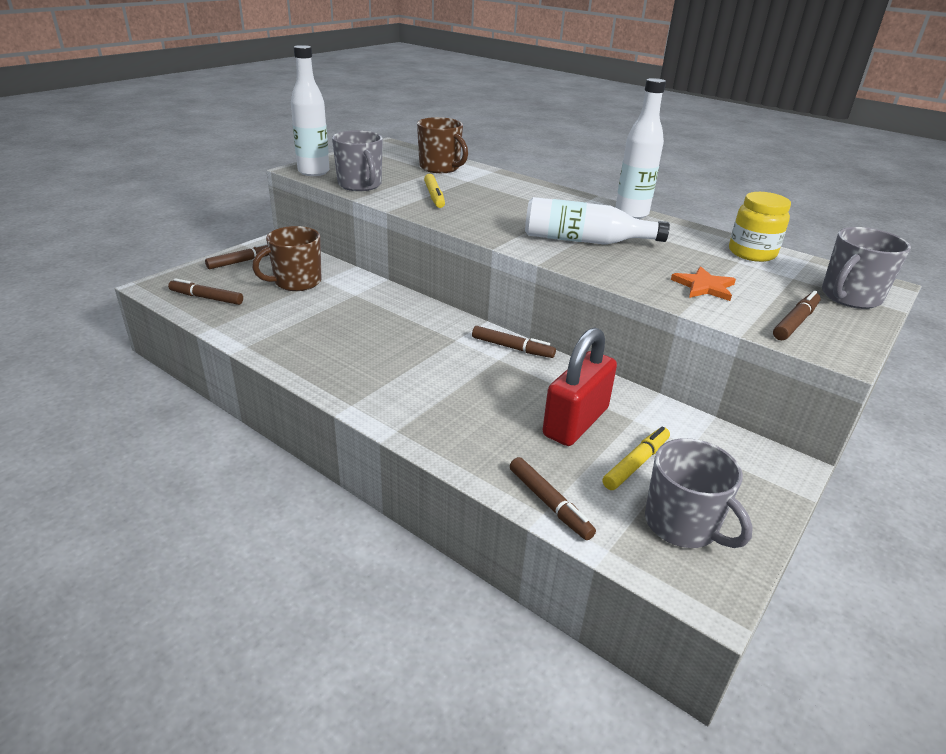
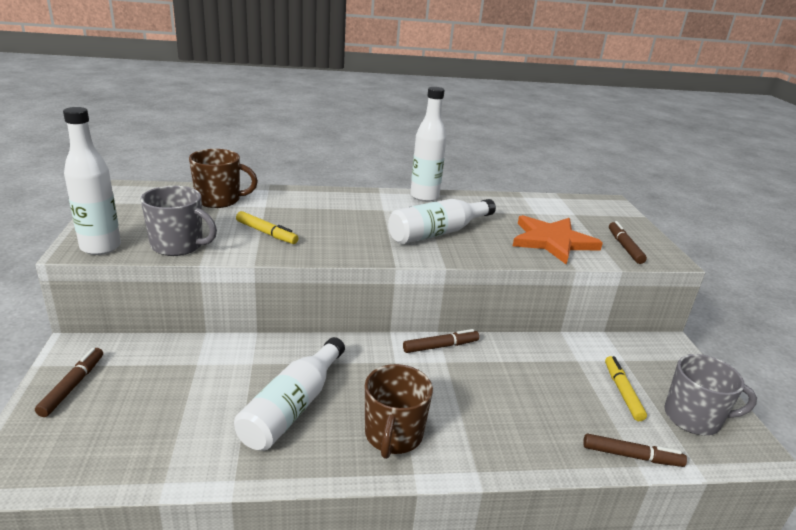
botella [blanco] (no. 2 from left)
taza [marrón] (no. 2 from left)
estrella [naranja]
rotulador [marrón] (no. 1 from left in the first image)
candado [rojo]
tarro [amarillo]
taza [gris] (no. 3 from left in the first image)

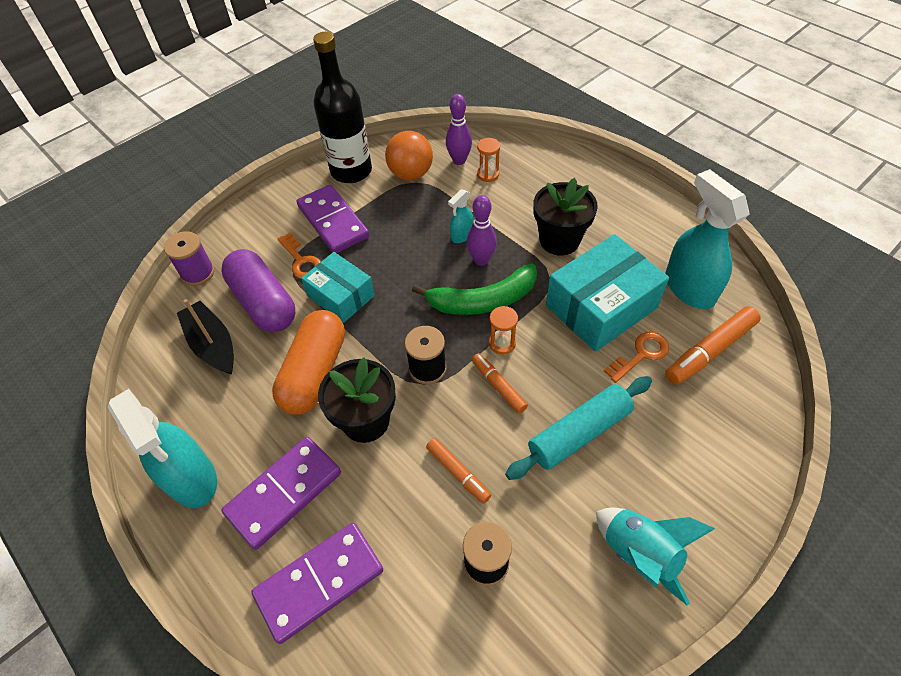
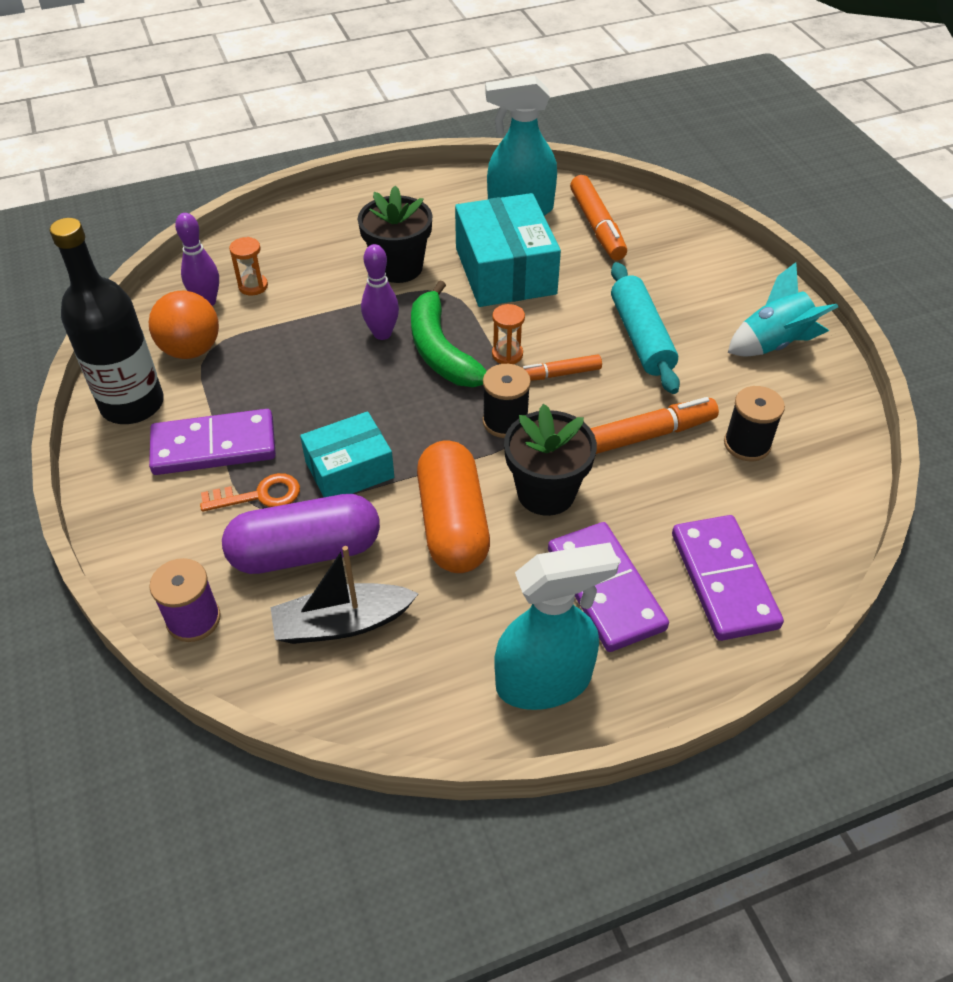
plátano [verde]
cápsula [naranja]
rotulador [naranja] (no. 3 from left)
pulverizador [turquesa] (no. 2 from left in the first image)
llave [naranja] (no. 2 from left in the first image)

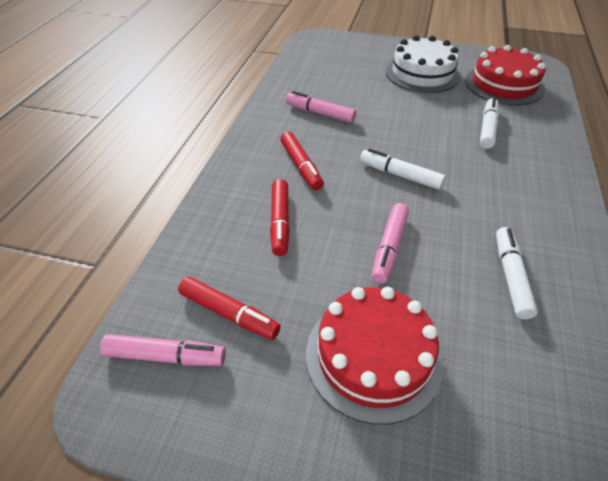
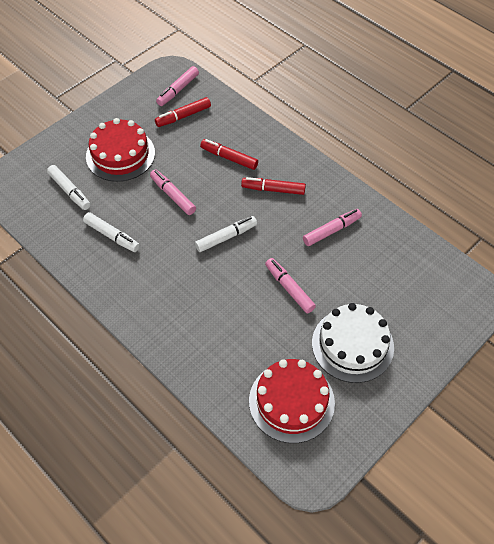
rotulador [blanco] (no. 1 from left)
rotulador [rosa] (no. 3 from left)

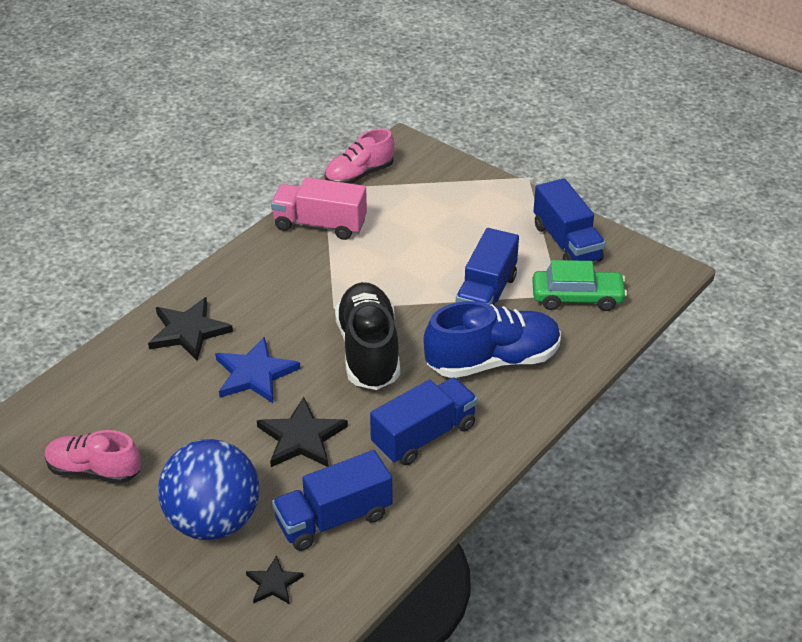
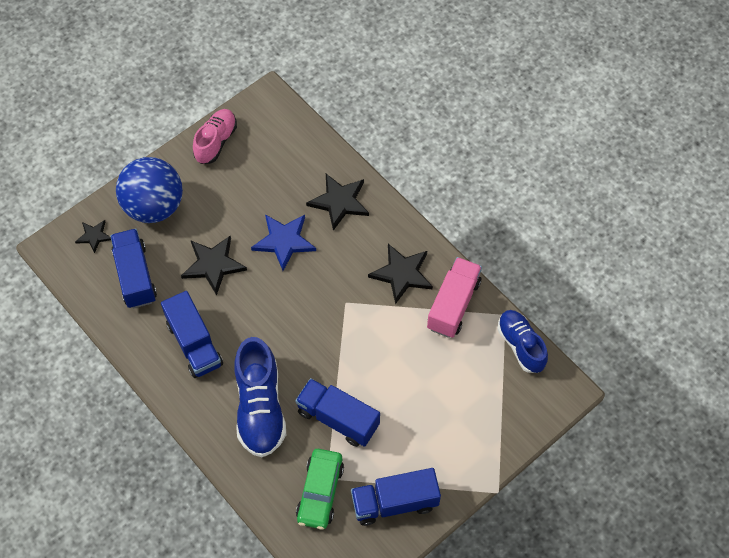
estrella [negro] (no. 4 from left)
zapato [azul] (no. 2 from left)
zapato [negro]

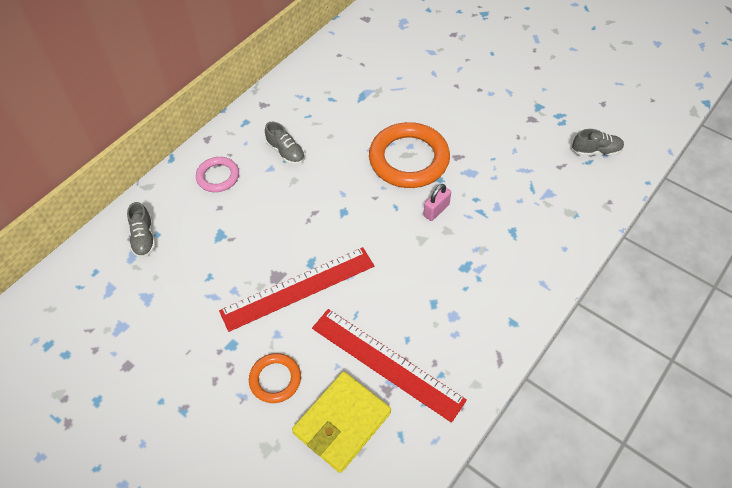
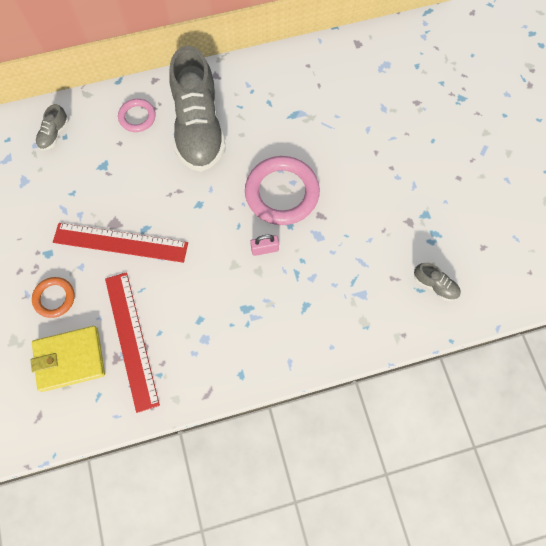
zapato [gris] (no. 2 from left)
anillo [rosa] (no. 2 from left)

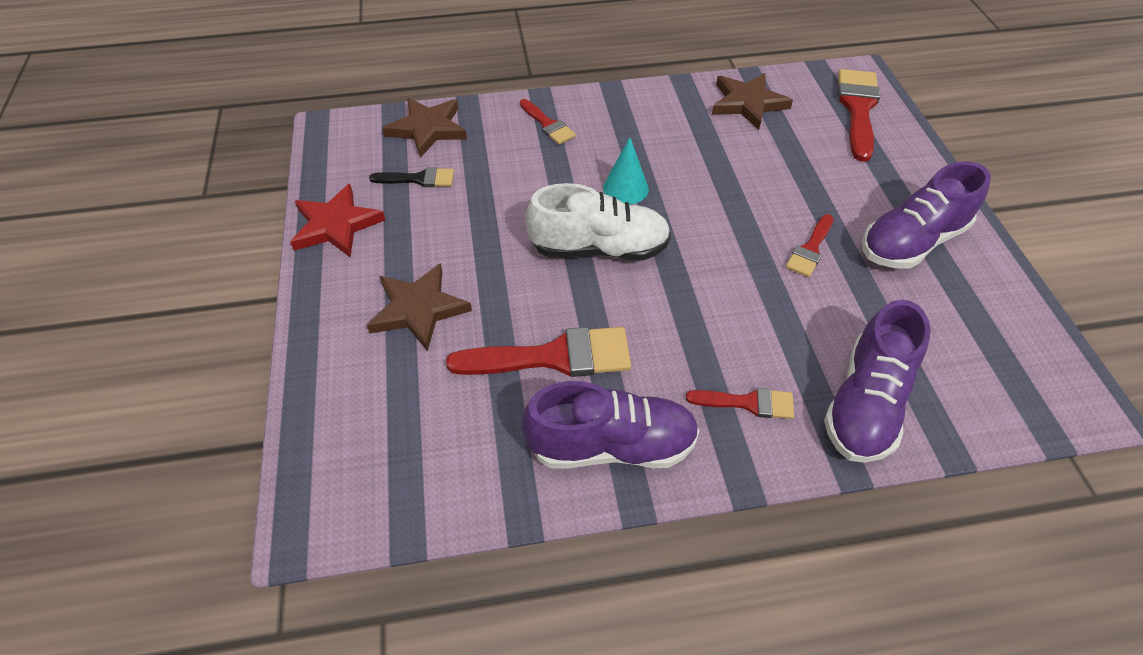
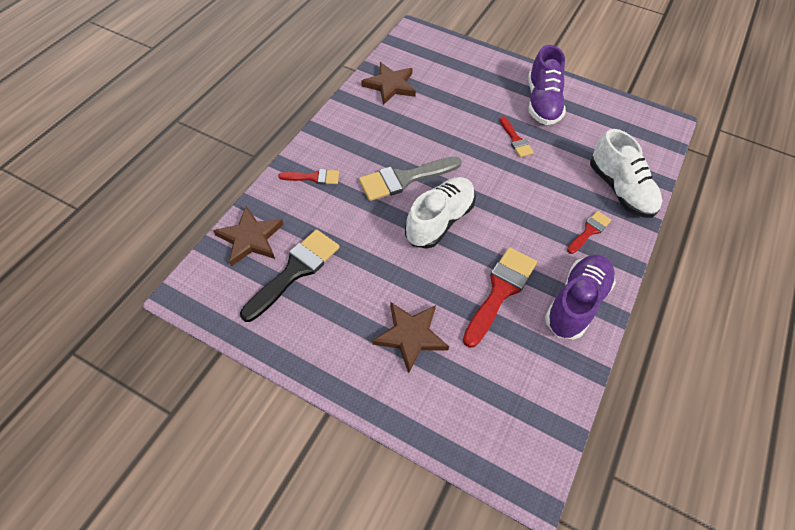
pincel [negro]
pincel [gris]
zapato [blanco] (no. 2 from left)
estrella [rojo]
pincel [rojo] (no. 5 from left in the first image)

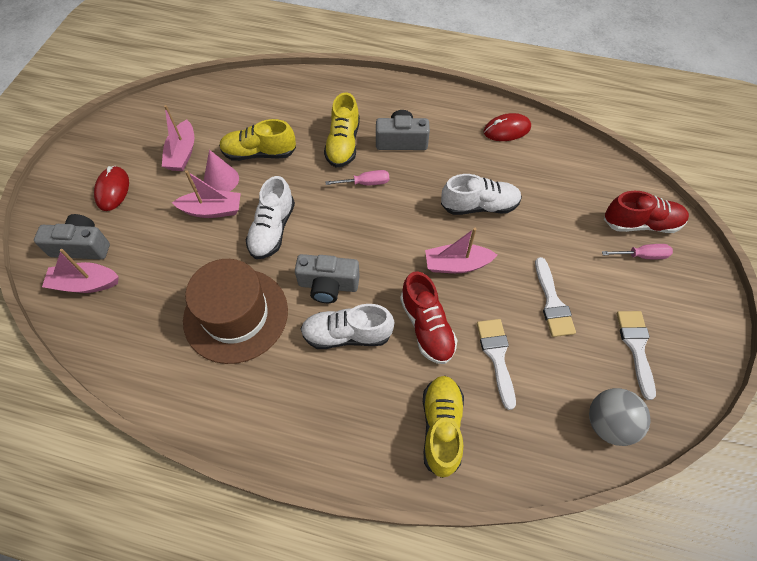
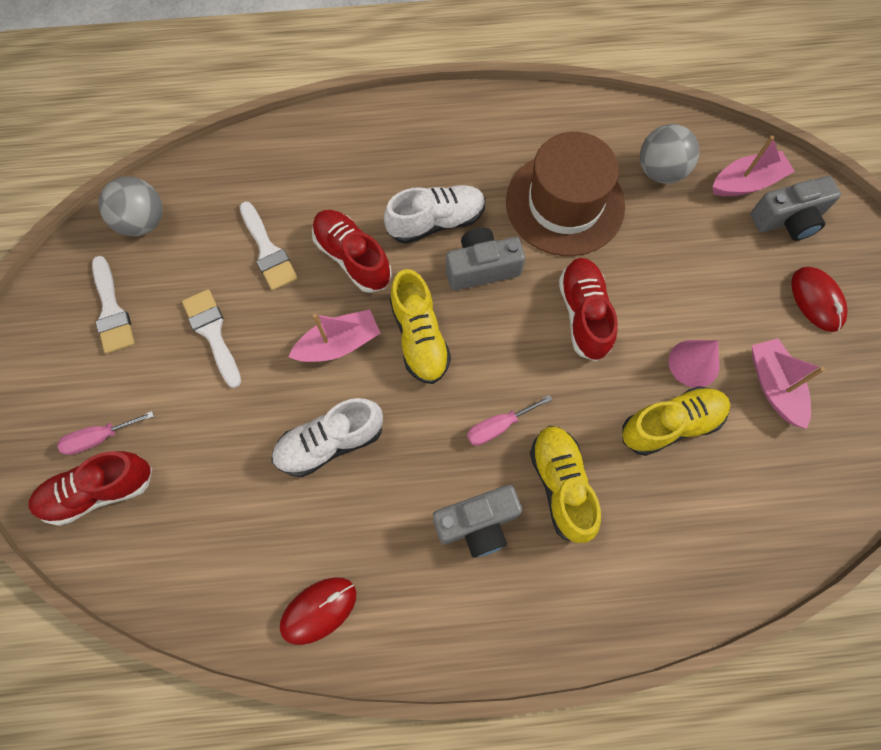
zapato [amarillo] (no. 1 from left)
zapato [rojo] (no. 3 from left)
pelota [gris] (no. 2 from left)
barco [rosa] (no. 3 from left in the first image)

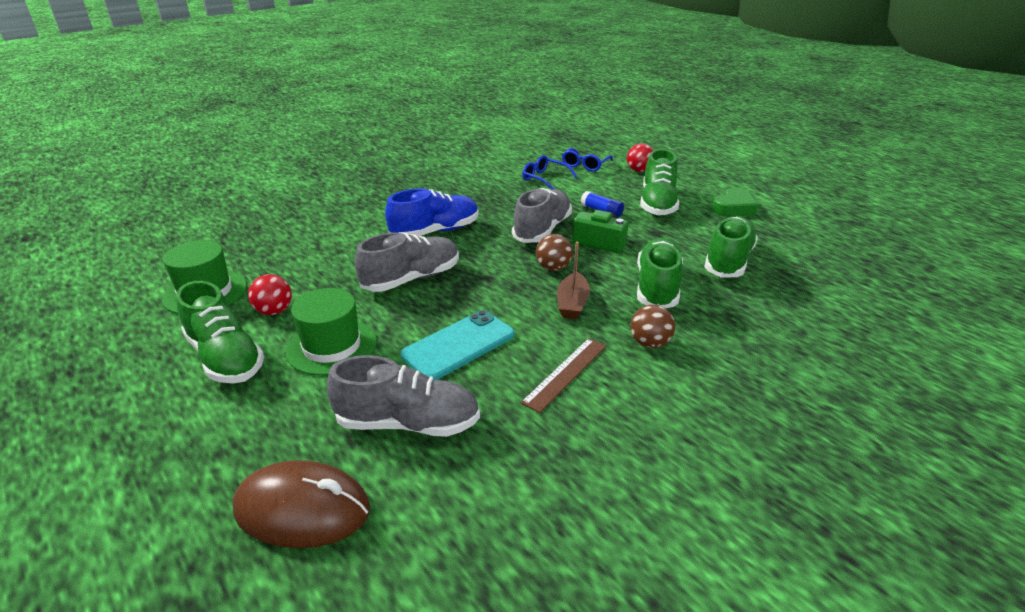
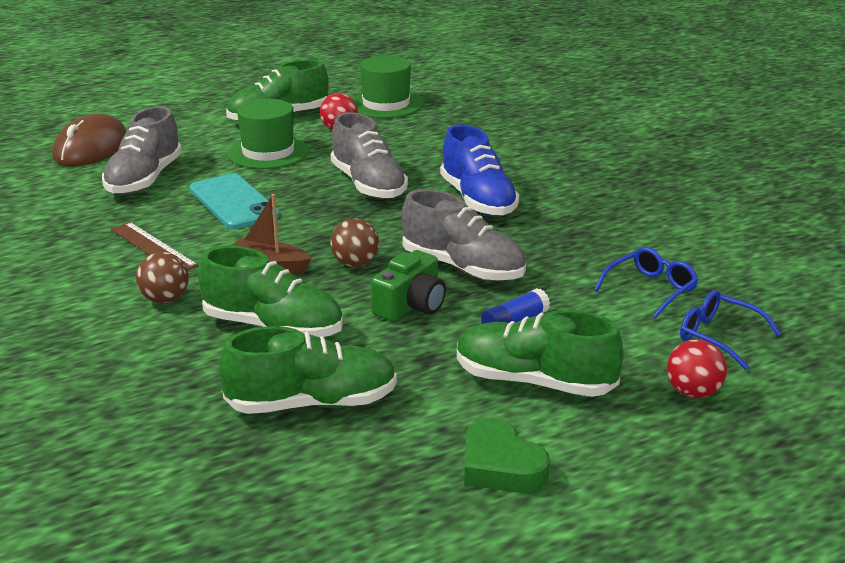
zapato [verde] (no. 3 from left)

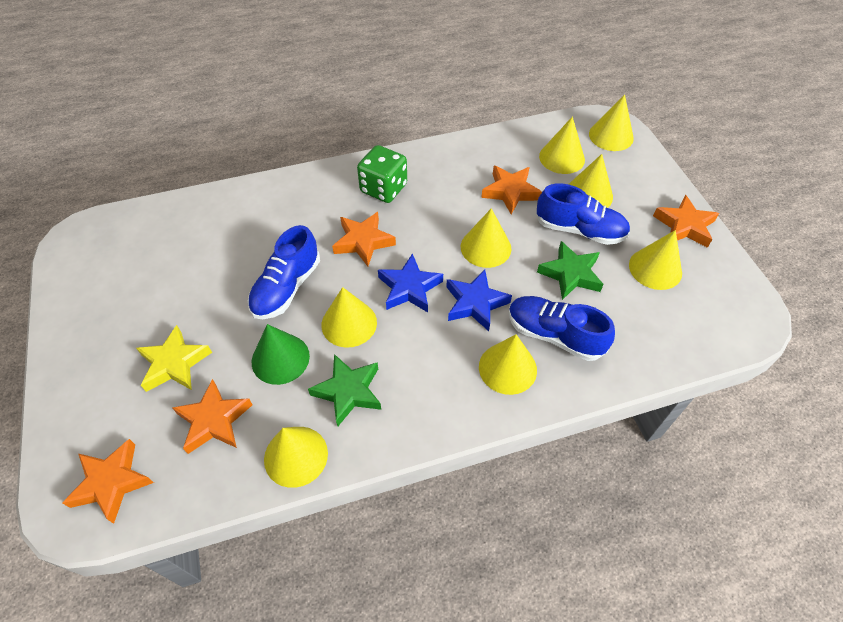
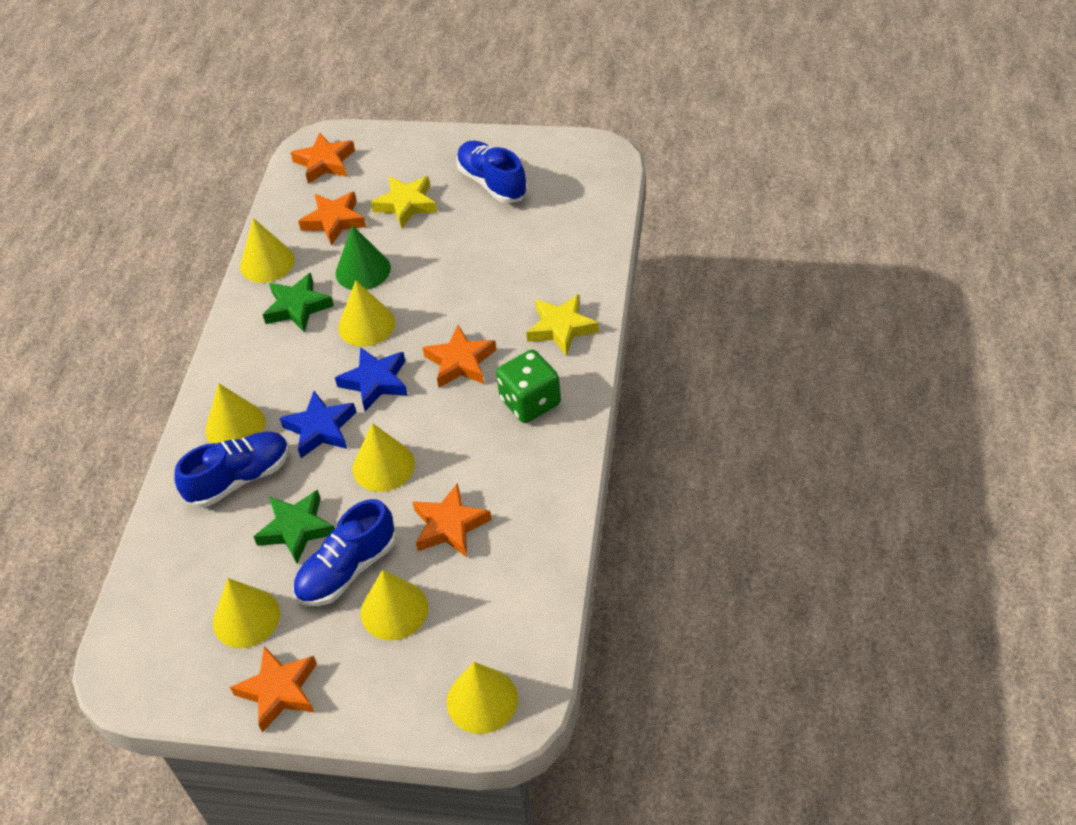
zapato [azul] (no. 3 from left)
estrella [amarillo] (no. 2 from left)
cono [amarillo] (no. 5 from left in the first image)

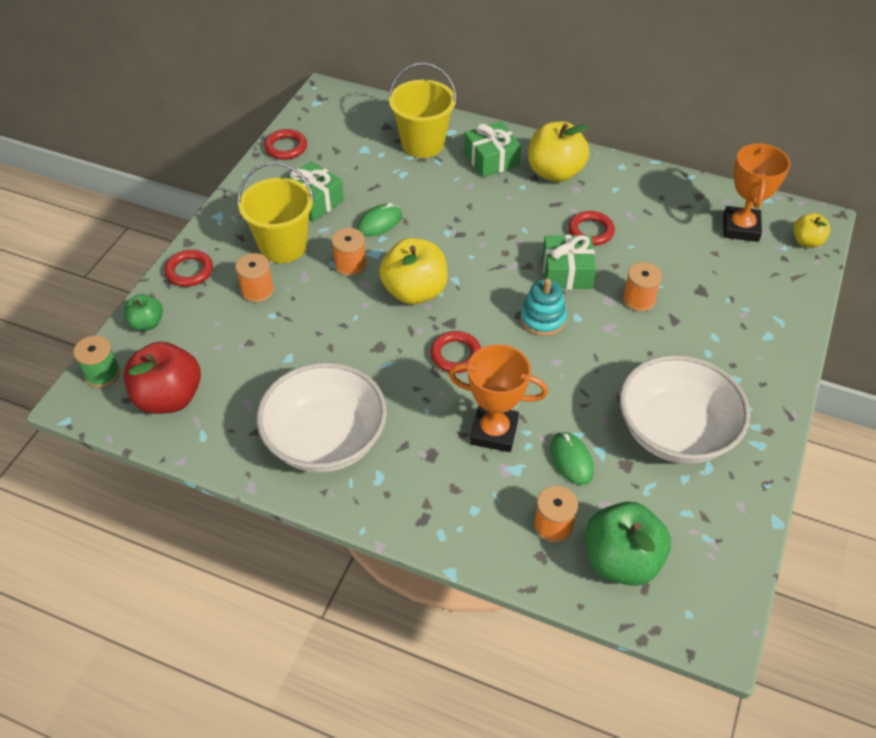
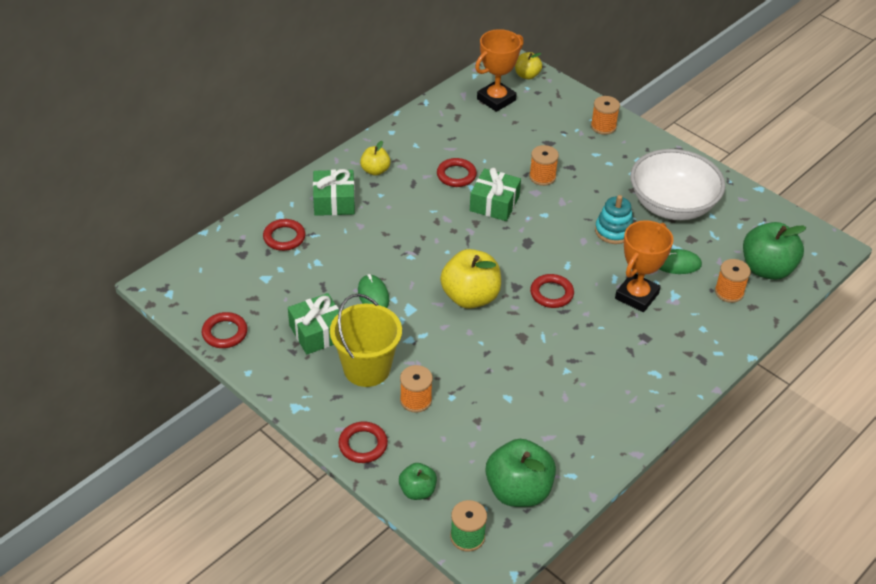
anillo [rojo] (no. 2 from left)
manzana [amarillo] (no. 1 from left)
trofeo [naranja] (no. 1 from left)
manzana [verde] (no. 2 from left)
carrete [naranja] (no. 3 from left)
juguete apilable [turquesa]
cuenco [blanco] (no. 1 from left in the first image)

